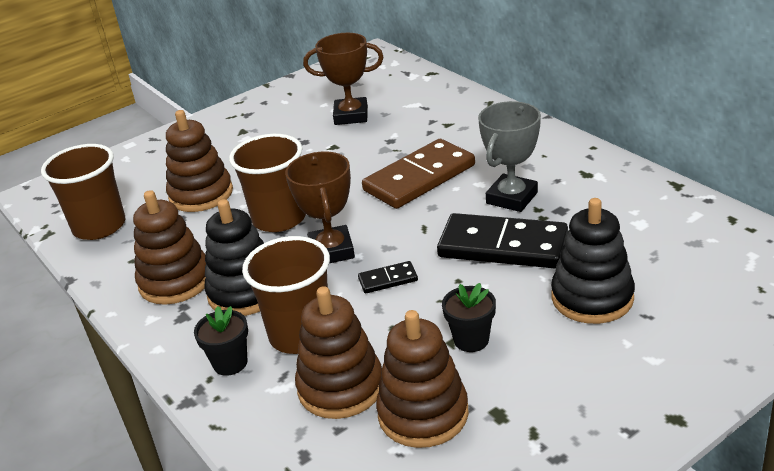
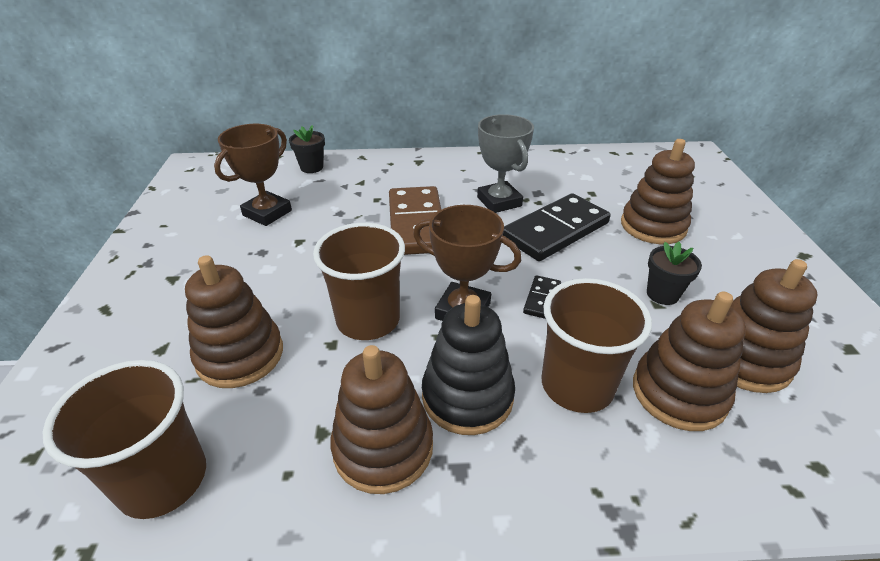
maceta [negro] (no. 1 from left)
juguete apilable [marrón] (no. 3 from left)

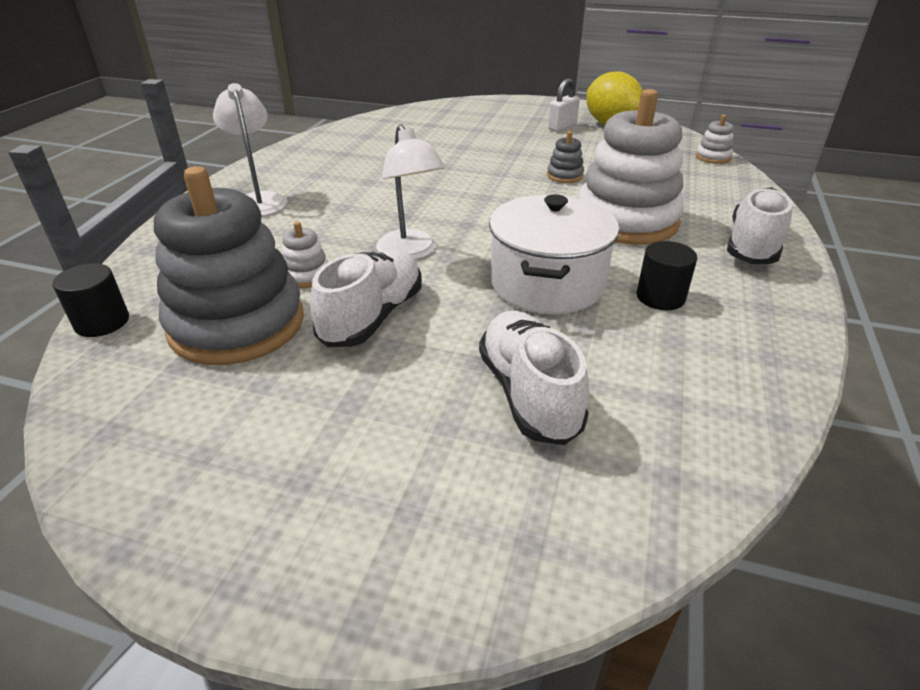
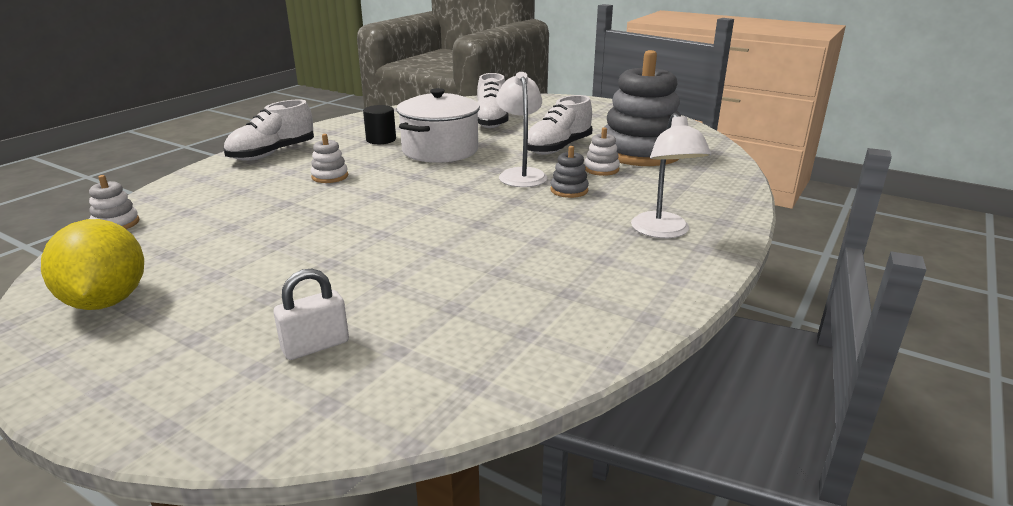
candado [blanco]
juguete apilable [blanco] (no. 2 from left)
juguete apilable [gris] (no. 1 from left)
cilindro [negro] (no. 1 from left in the first image)

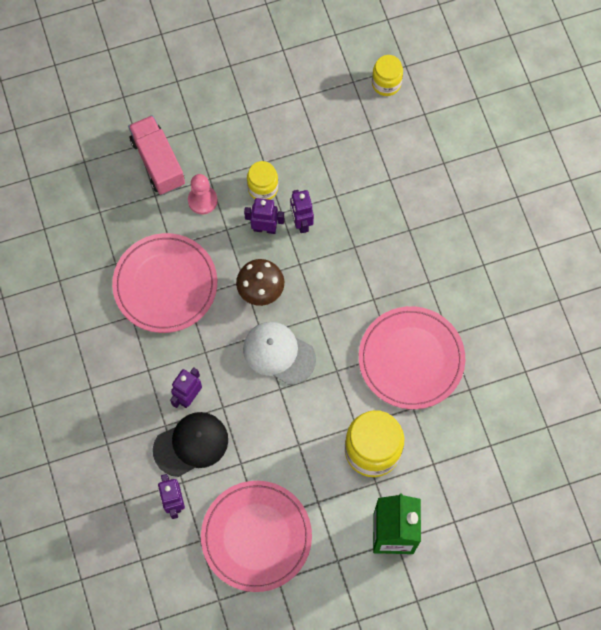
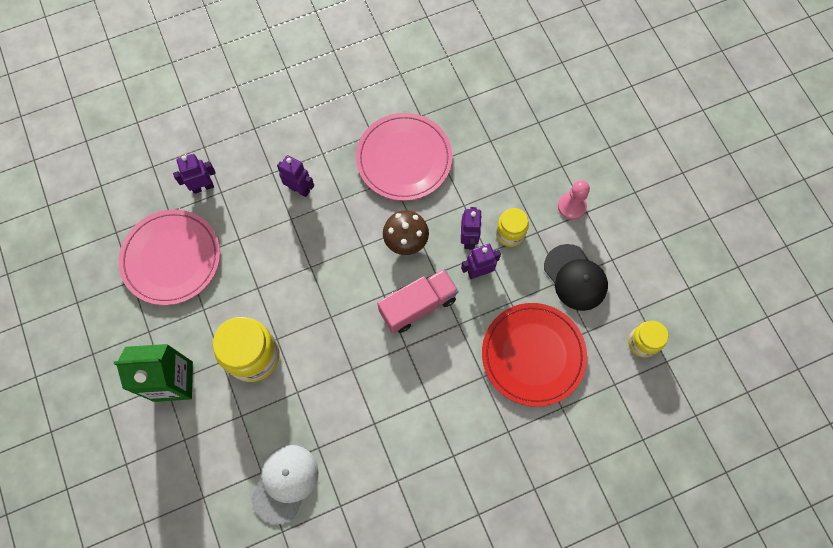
gorra [blanco]
camión [rosa]
plato [rojo]
gorra [negro]
peón [rosa]
plato [rosa] (no. 3 from left in the first image)

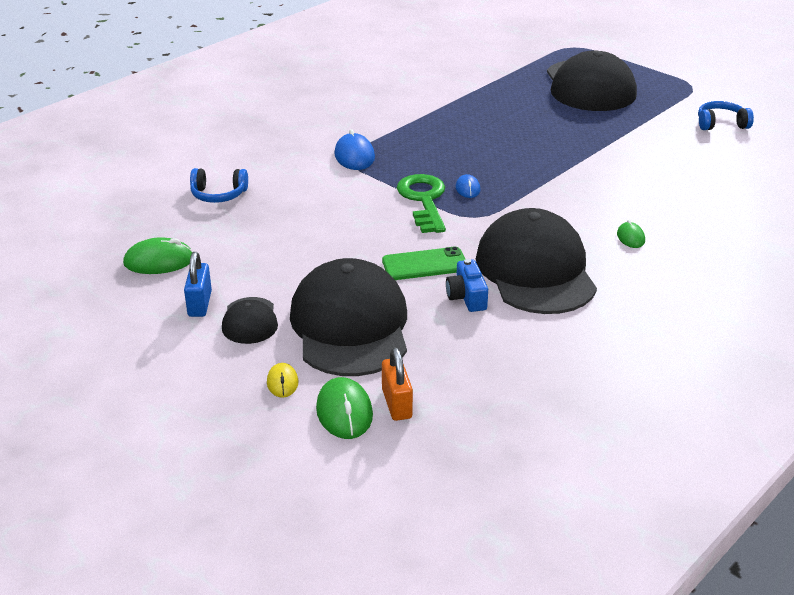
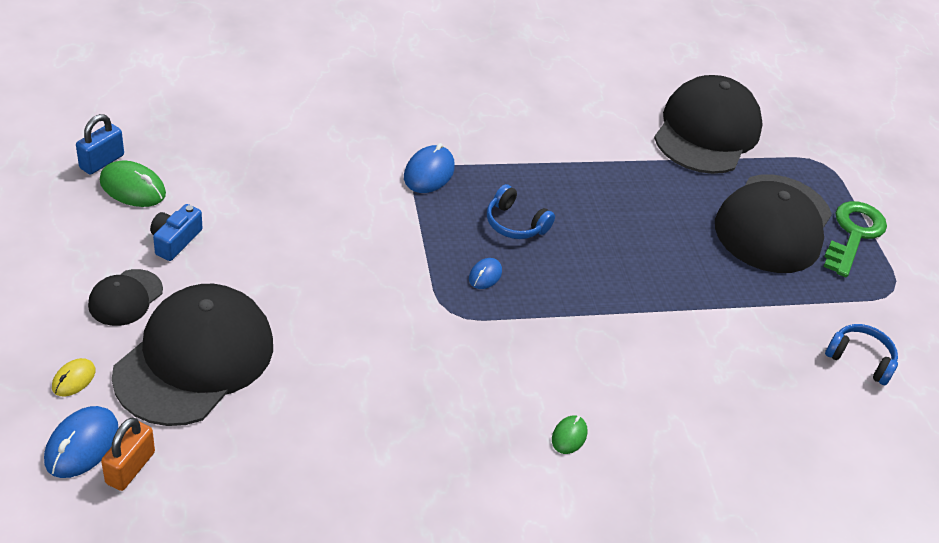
ratón [azul] (no. 1 from left)
candado [azul]
cámara [azul]
auriculares [azul] (no. 1 from left)
gorra [negro] (no. 3 from left)
llave [verde]
móvil [verde]

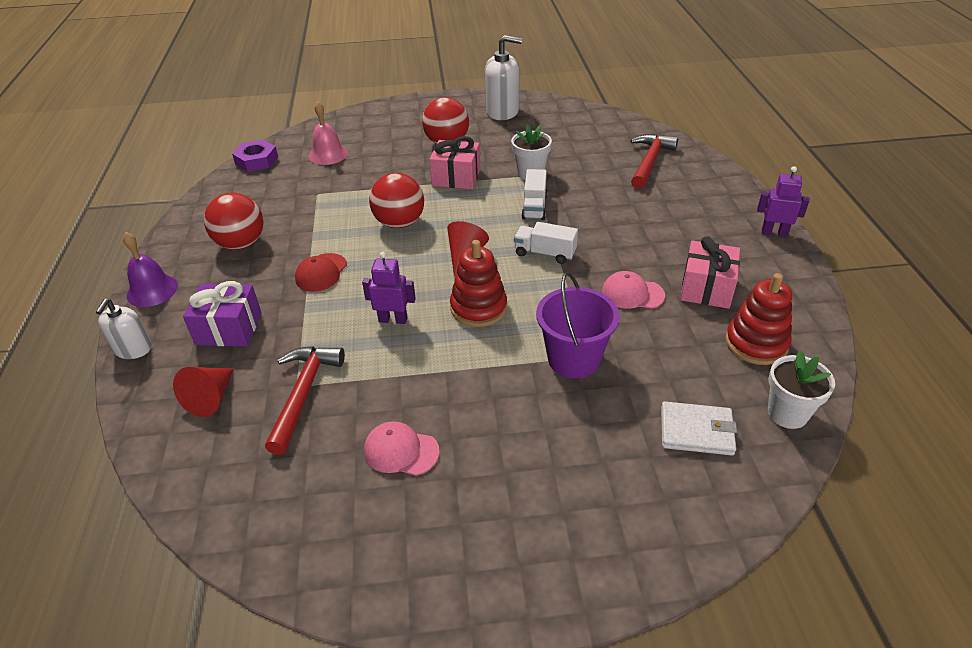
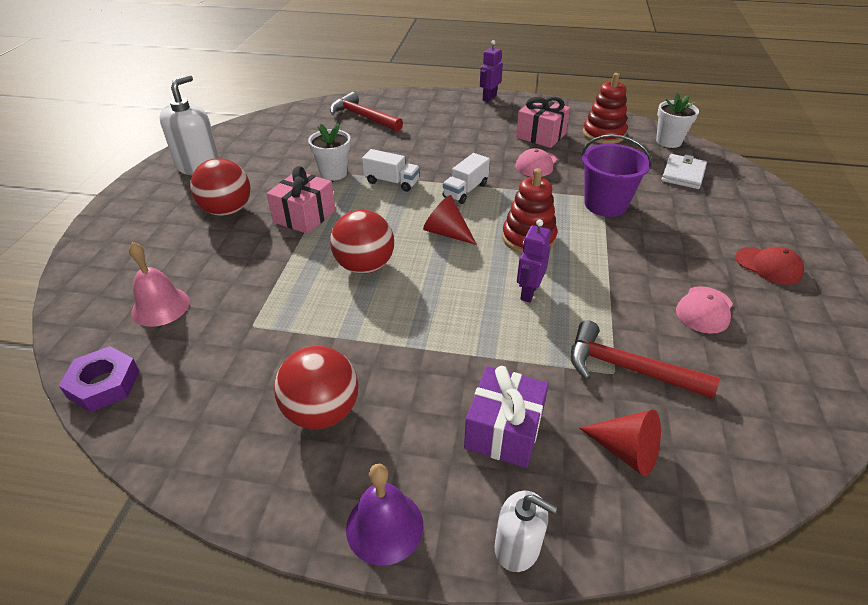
gorra [rojo]

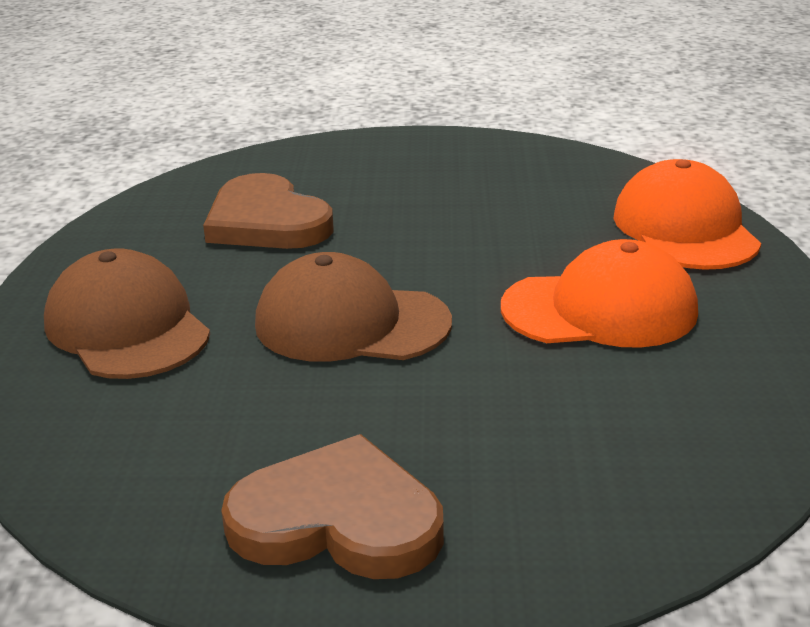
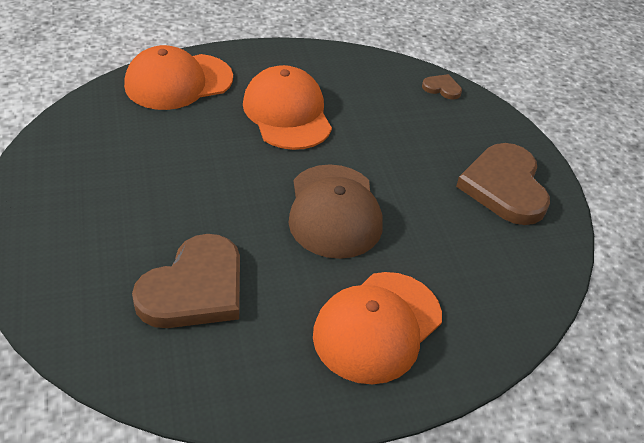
gorra [naranja] (no. 3 from left)
corazón [marrón] (no. 2 from left)

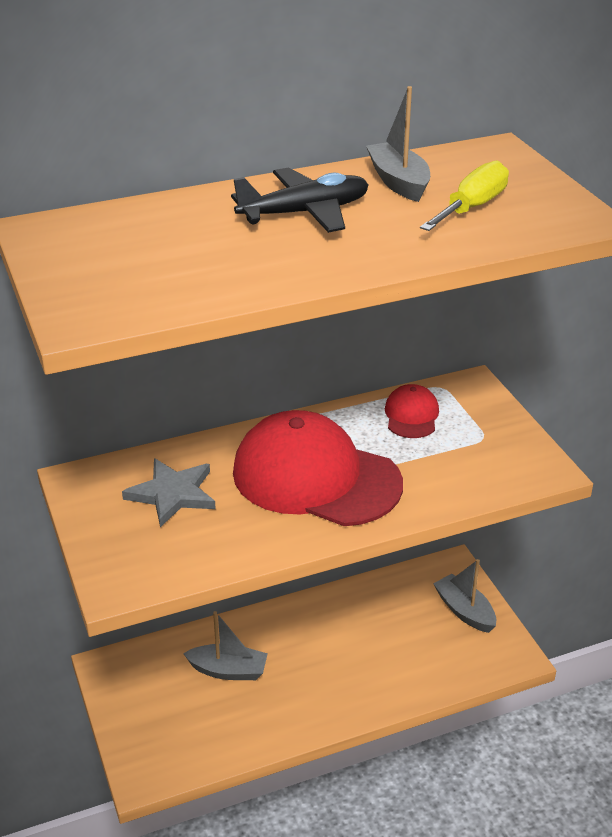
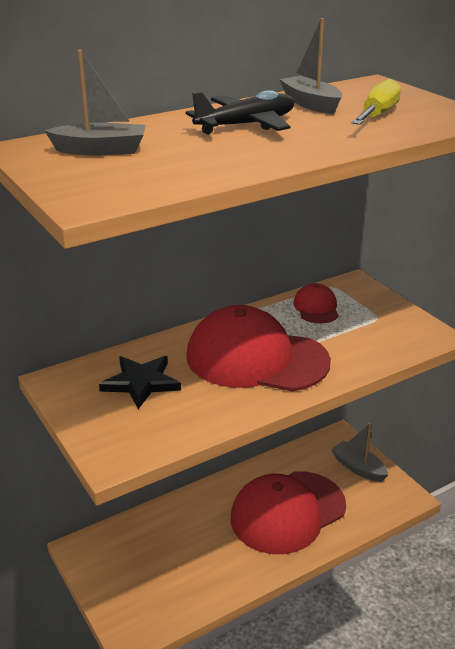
barco [gris] (no. 1 from left)
estrella [negro]
gorra [rojo] (no. 2 from left)

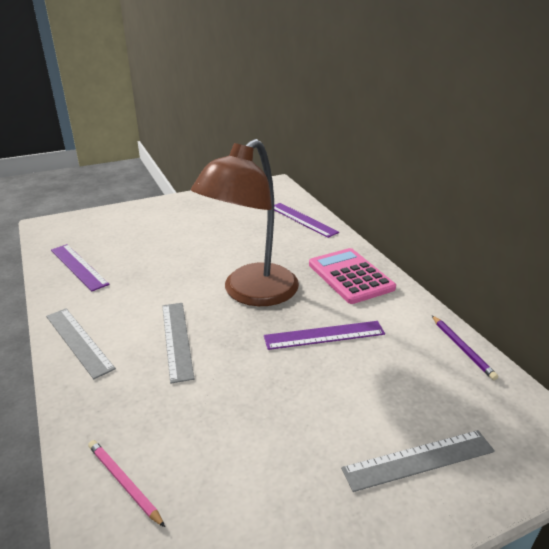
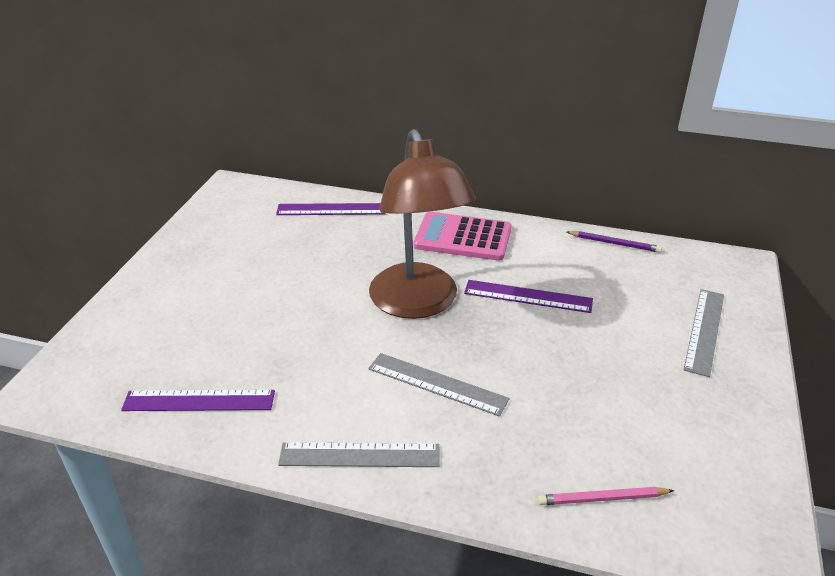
regla [morado] (no. 3 from left)

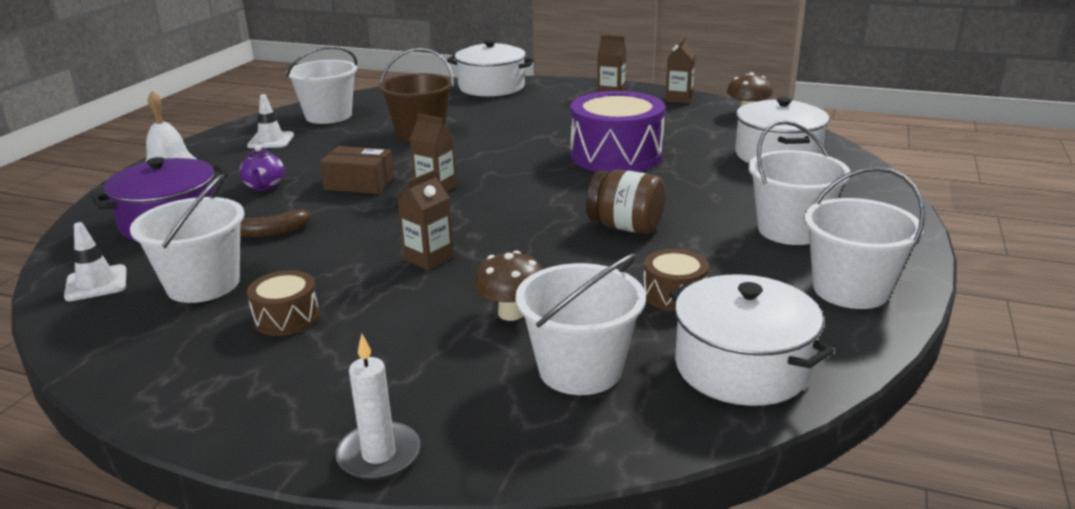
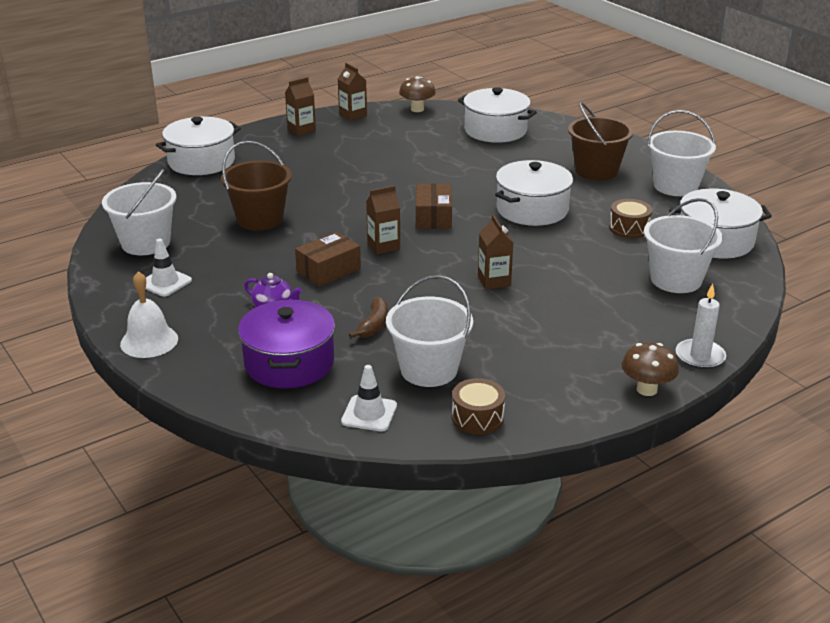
caja [marrón] (no. 2 from left)
tambor [marrón] (no. 1 from left)
olla [blanco] (no. 3 from left)
balde [marrón] (no. 2 from left)
seta [marrón] (no. 2 from left)
tambor [morado]

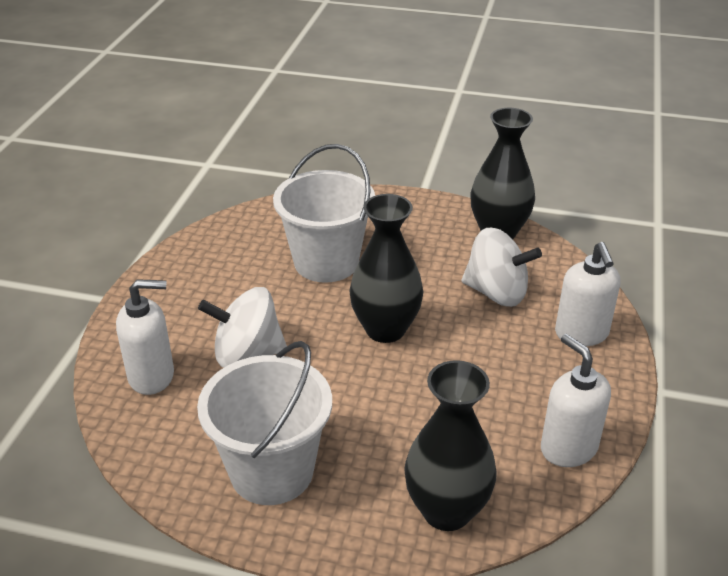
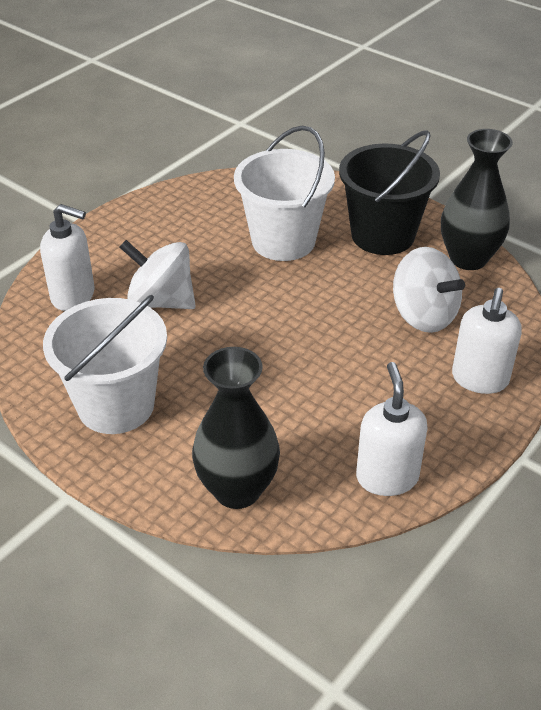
balde [negro]
florero [negro] (no. 1 from left in the first image)

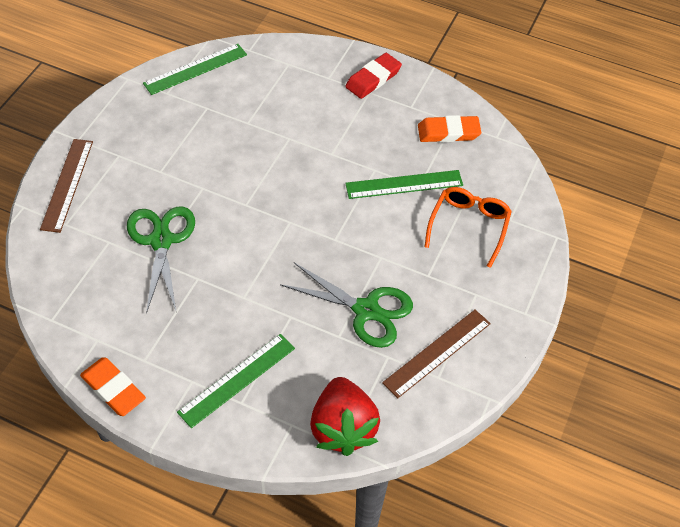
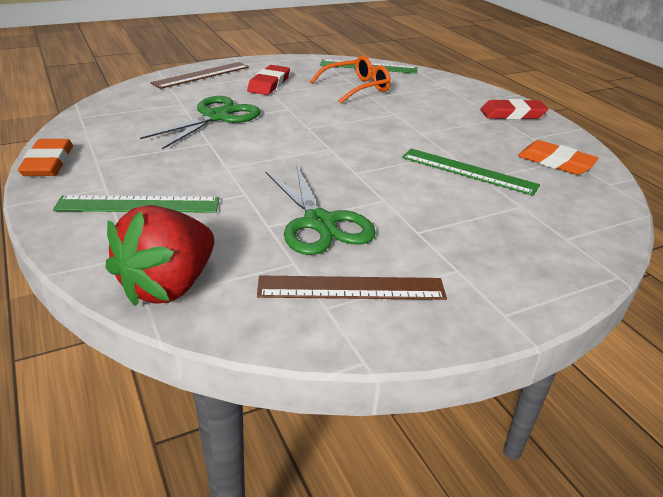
goma de borrar [rojo] (no. 1 from left)
gafas [naranja]

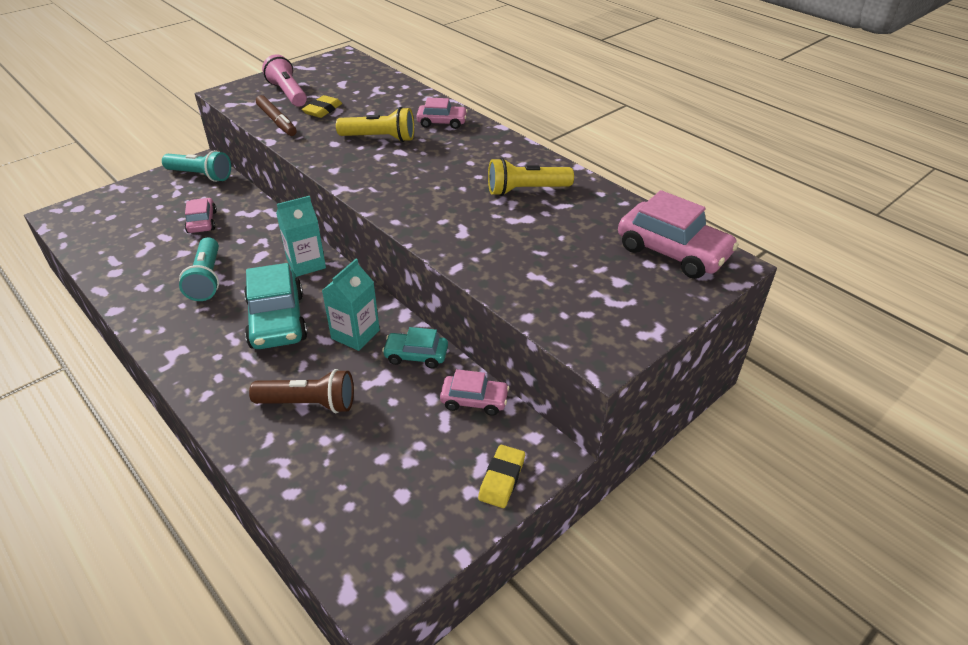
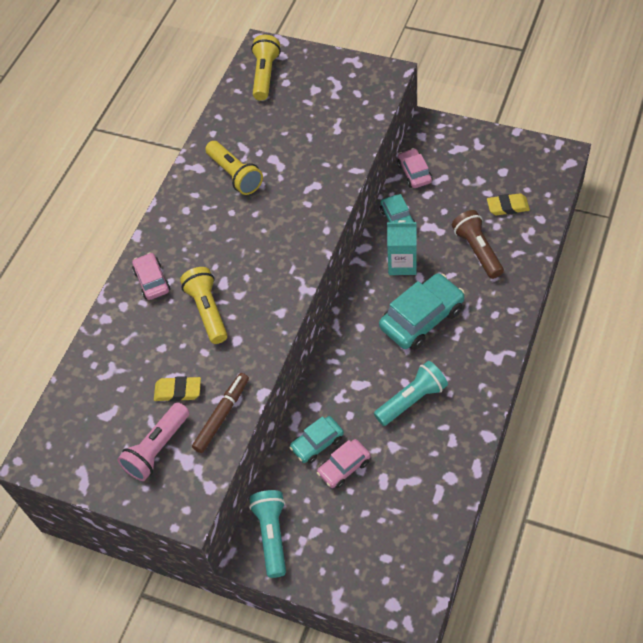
lámpara de mano [amarillo] (no. 3 from left)
coche [turquesa] (no. 1 from left)
goma de borrar [amarillo] (no. 2 from left)
cartón de leche [turquesa] (no. 1 from left in the first image)

